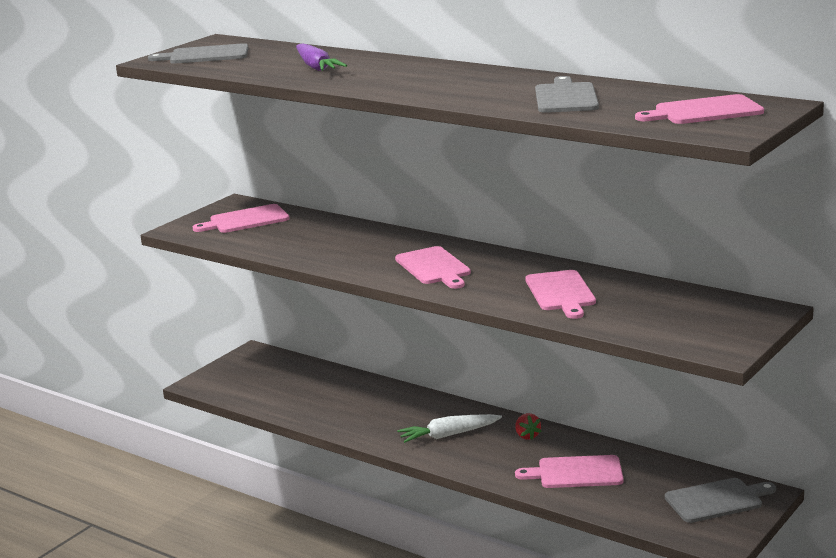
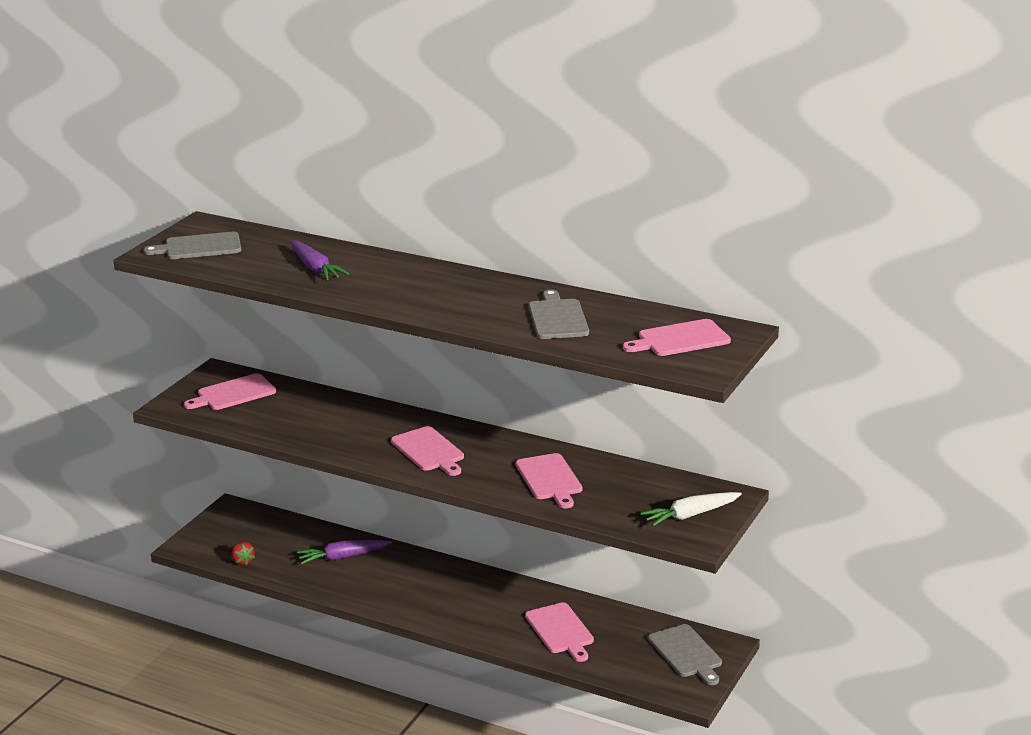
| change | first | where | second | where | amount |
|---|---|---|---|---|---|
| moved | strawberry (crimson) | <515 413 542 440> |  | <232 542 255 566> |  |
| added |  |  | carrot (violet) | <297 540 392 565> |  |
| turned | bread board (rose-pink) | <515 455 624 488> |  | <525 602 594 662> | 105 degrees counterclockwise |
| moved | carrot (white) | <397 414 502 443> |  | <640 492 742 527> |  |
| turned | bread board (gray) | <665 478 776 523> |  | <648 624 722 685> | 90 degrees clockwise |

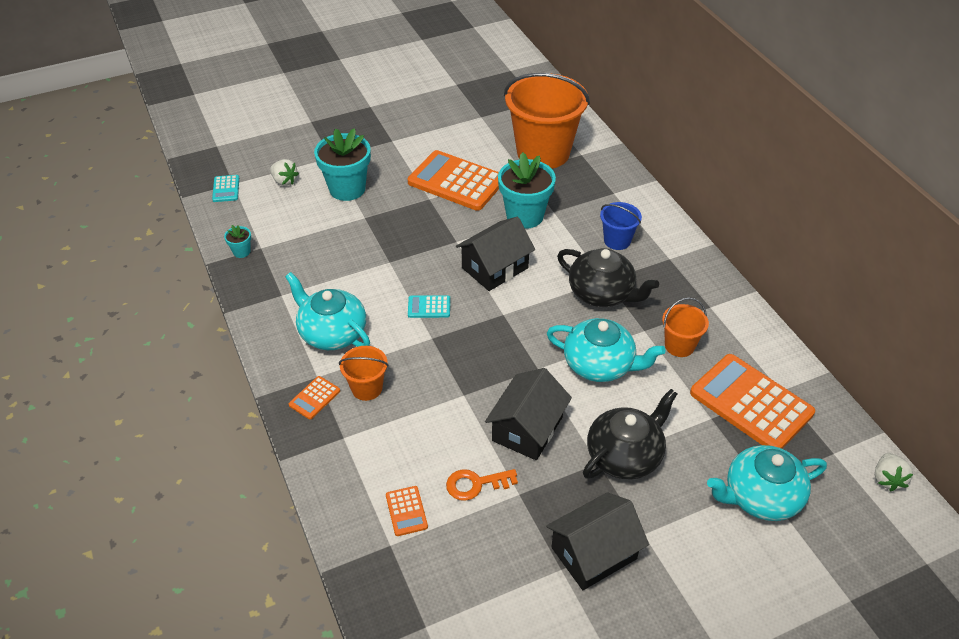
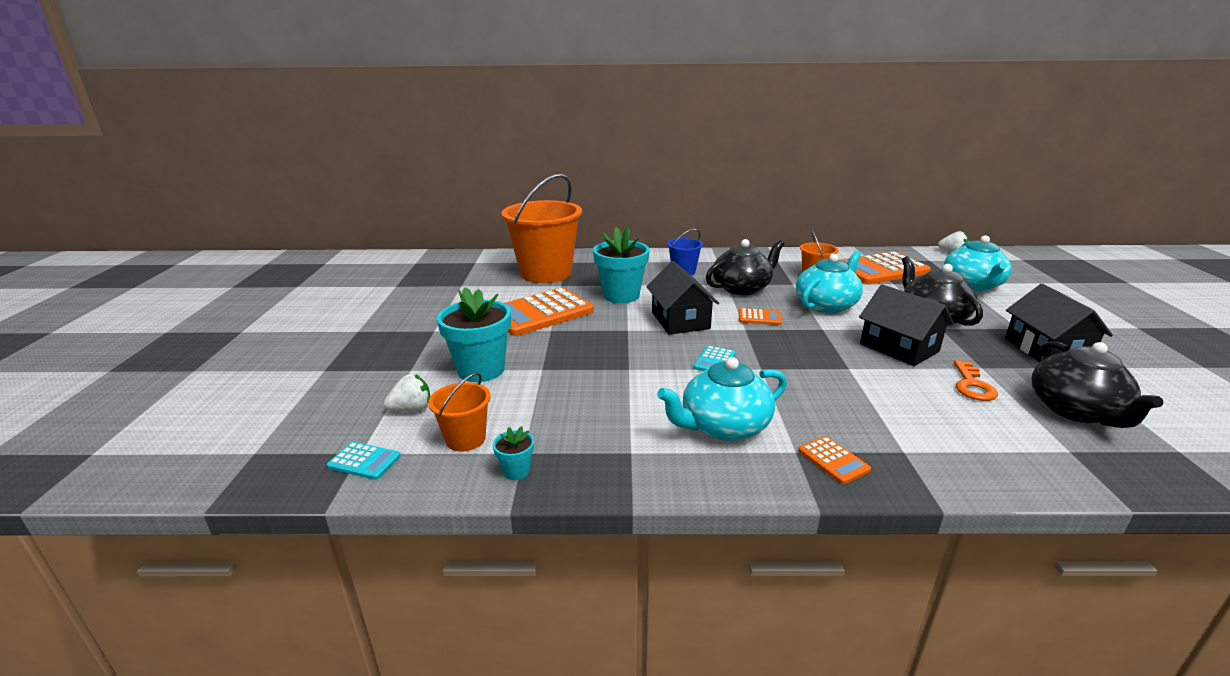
| change | first | where | second | where | amount |
|---|---|---|---|---|---|
| moved | pail (bright orange) | <339 346 388 401> |  | <428 372 491 451> |  |
| moved | calculator (bright orange) | <386 486 428 536> |  | <739 308 782 325> |  |
| added |  |  | tea pot (black) | <1032 341 1163 428> |  |

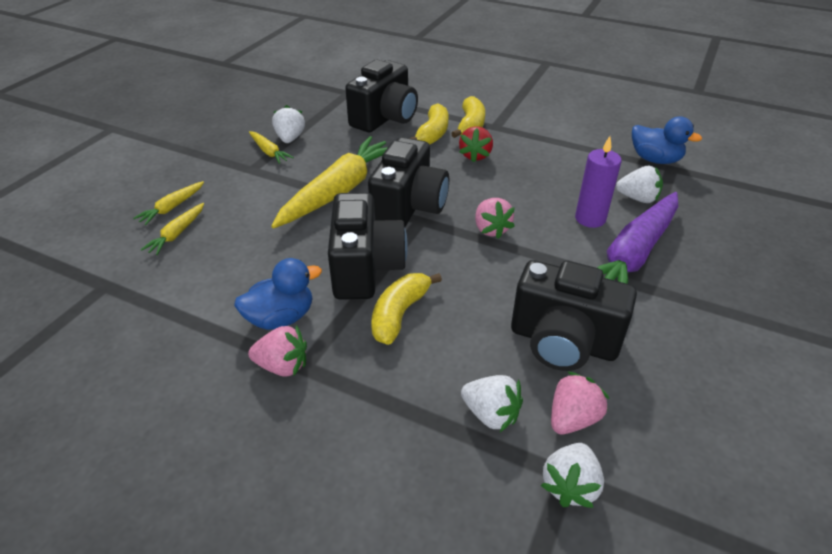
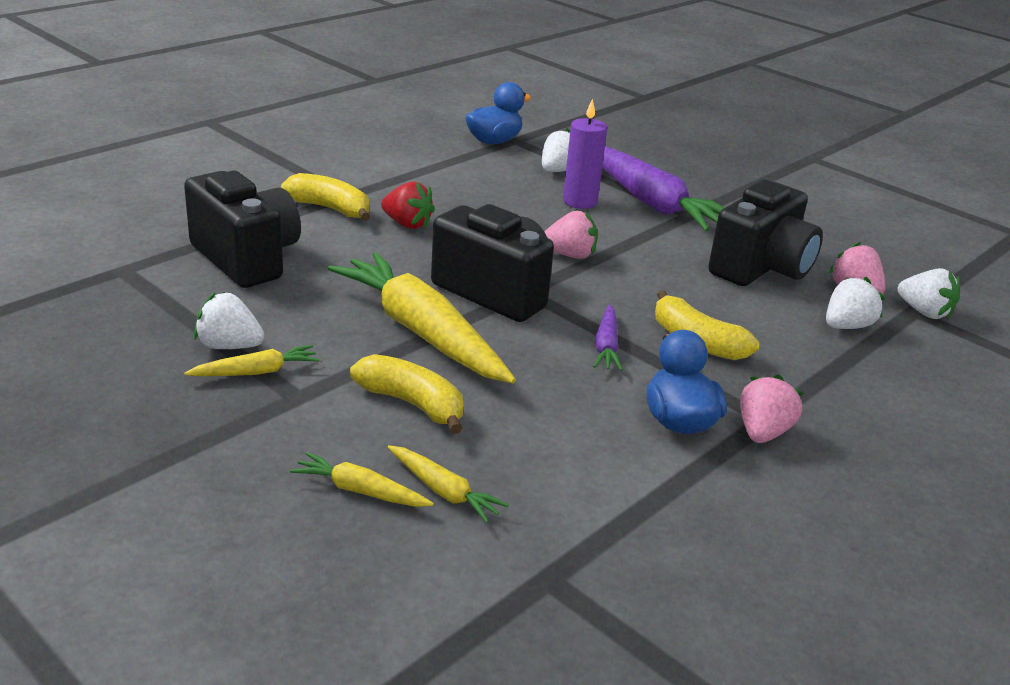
| change | first | where | second | where | amount |
|---|---|---|---|---|---|
| turned | carrot (yellow) | <133 181 204 225> |  | <290 452 434 507> | 150 degrees clockwise |
| moved | banana (yellow) | <410 103 449 145> |  | <350 354 463 434> |  |
| replaced | compact camera (black) | <328 193 408 300> | carrot (violet) | <594 305 623 371> |  |

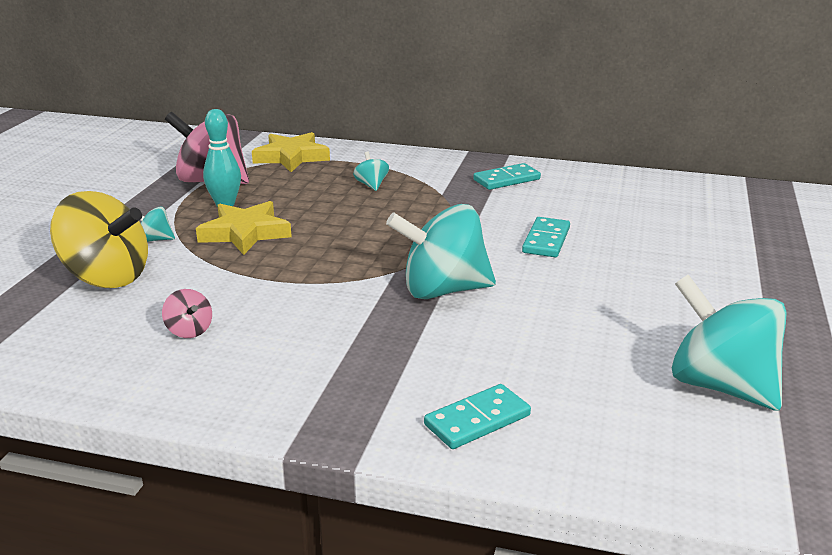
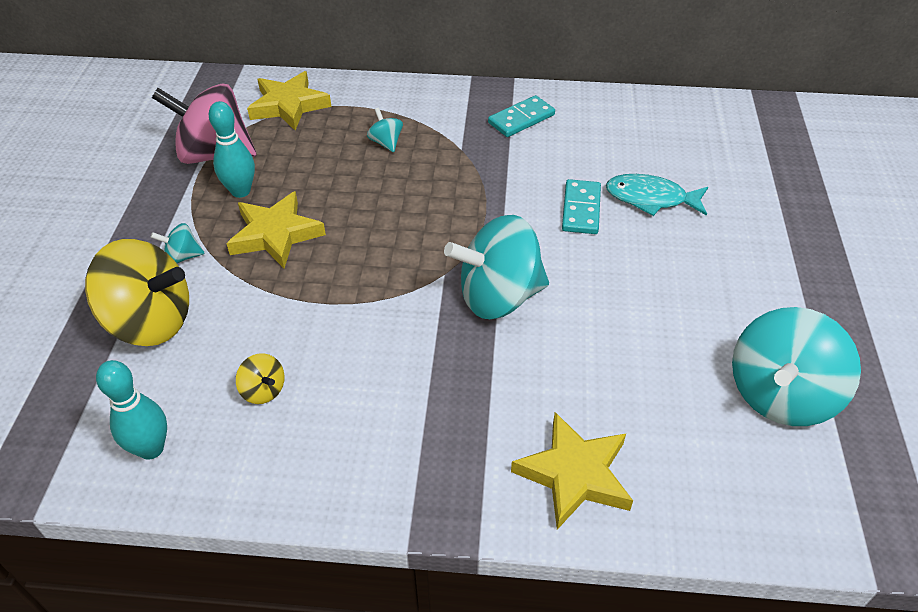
| change | first | where | second | where | amount |
|---|---|---|---|---|---|
| added |  |  | skittle (teal) | <96 360 167 459> |  |
| recoloured | spinning top (rose-pink) | <162 289 212 338> | spinning top (yellow) | <236 353 285 404> |  |
| replaced | domino tile (teal) | <424 384 531 449> | star (yellow) | <511 412 633 530> |  |
| added |  |  | toy fish (teal) | <606 174 708 216> |  |
| turned | spinning top (teal) | <672 275 787 410> |  | <732 307 861 426> | 90 degrees counterclockwise |

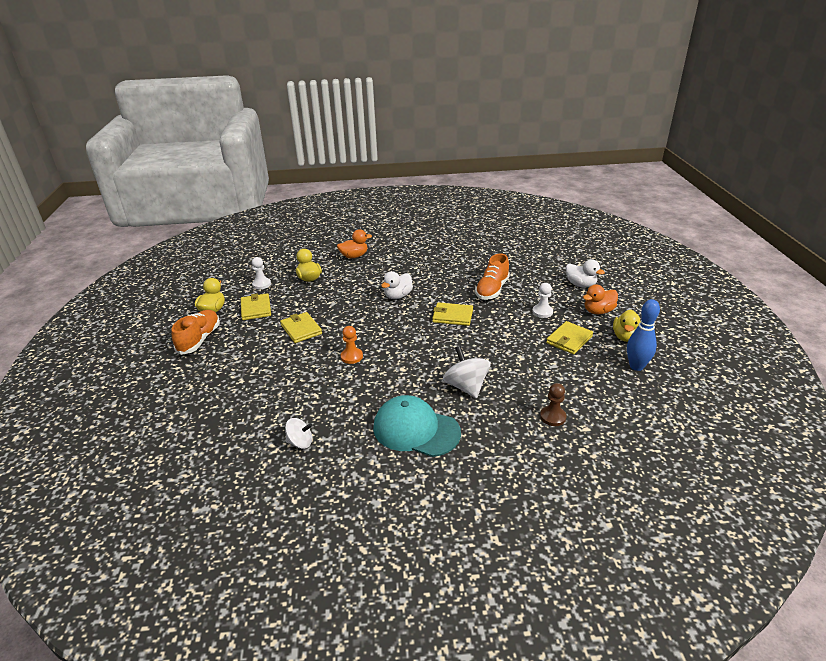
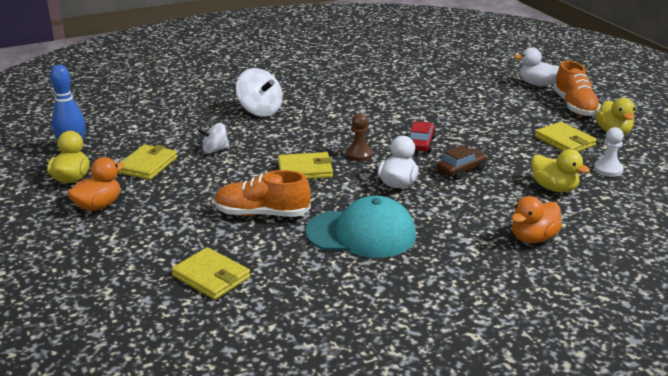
| change | first | where | second | where | amount |
|---|---|---|---|---|---|
| moved | billfold (yellow) | <280 312 322 343> |  | <171 247 250 300> |  |
| moved | spinning top (white) | <285 418 313 449> |  | <198 123 230 154> |  |
| turned | shoe (bright orange) | <475 253 510 300> |  | <214 170 311 217> | 90 degrees counterclockwise |
| moved | peaked cap (teal) | <373 395 461 457> |  | <306 196 416 258> |  |
| moved | pawn (brown) | <540 383 567 426> |  | <346 113 373 161> |  |
| added |  |  | toy car (crimson) | <410 121 436 153> |  |
| added |  |  | toy car (brown) | <437 145 487 180> |  |
| moved | duck (white) | <566 259 605 287> |  | <514 47 560 86> |  |
| removed | pawn (bright orange) | <341 326 363 364> |  |  |  |
| removed | pawn (white) | <532 283 553 318> |  |  |  |

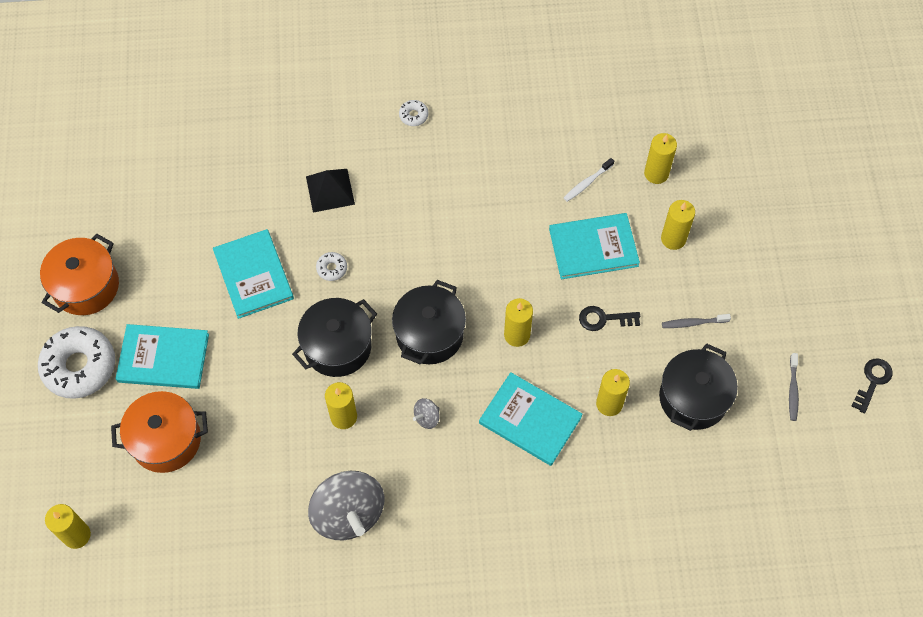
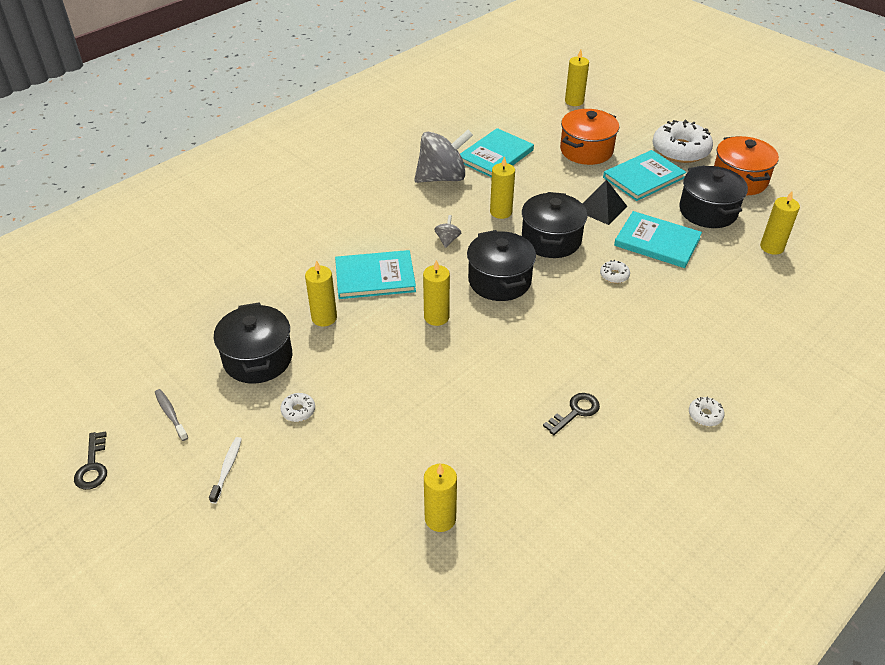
| change | first | where | second | where | amount |
|---|---|---|---|---|---|
| moved | tooth brush (white) | <564 158 614 202> |  | <209 437 242 504> |  |
| replaced | tooth brush (gray) | <662 314 731 328> | donut (white) | <280 393 315 422> |  |
| turned | spinning top (gray) | <308 471 385 540> |  | <414 130 473 183> | 135 degrees clockwise |
| moved | book (teal) | <549 213 640 279> |  | <460 128 534 178> |  |
| moved | door key (black) | <579 306 640 331> |  | <543 393 600 435> |  |
| moved | solid pyramid (black) | <306 169 355 213> |  | <583 180 628 225> |  |
| added |  |  | stockpot (black) | <679 165 748 228> |  |
| moved | pillar candle (yellow) | <661 200 695 250> |  | <760 191 800 255> |  |

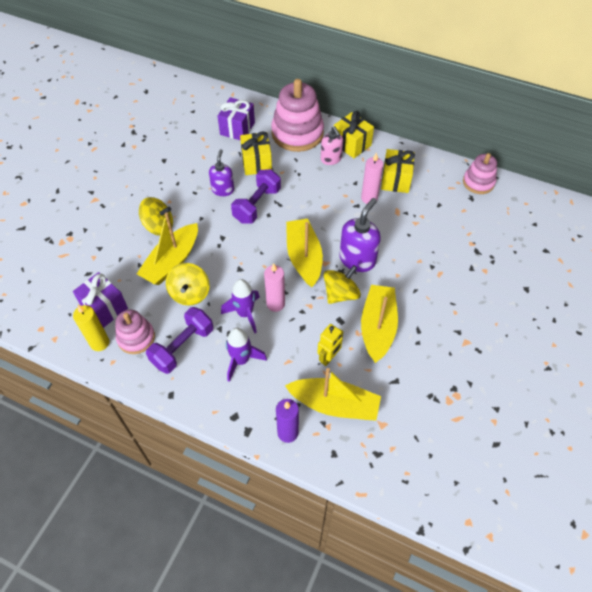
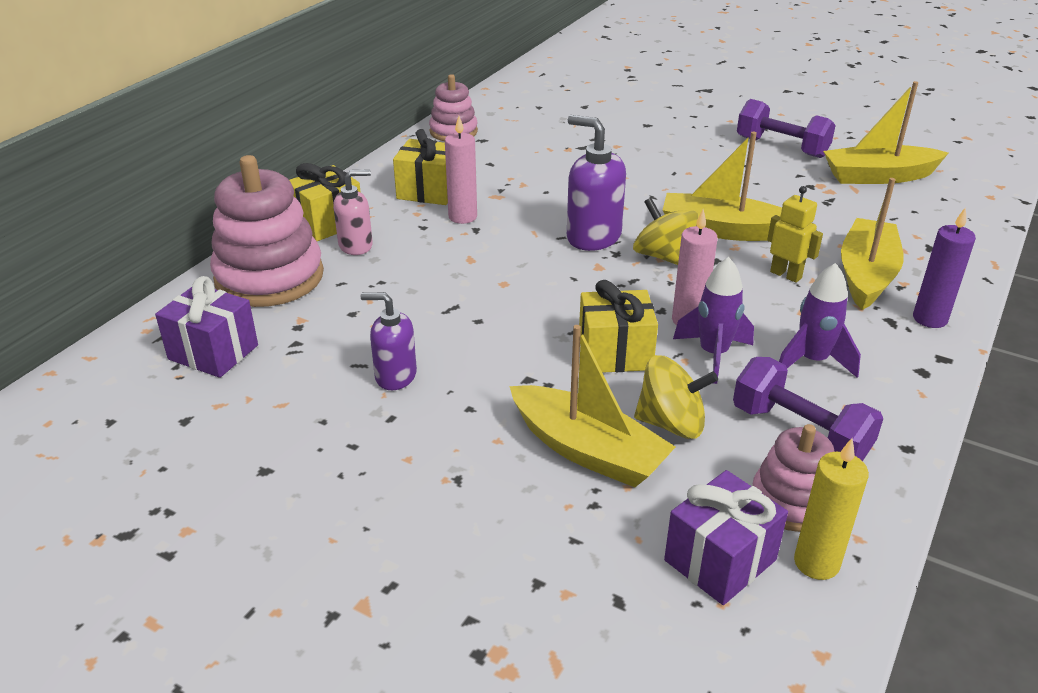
| change | first | where | second | where | amount |
|---|---|---|---|---|---|
| moved | gift (yellow) | <240 132 272 175> |  | <579 280 658 373> |  |
| moved | free weight (violet) | <231 169 281 224> |  | <737 99 836 158> |  |
| moved | toy boat (yellow) | <286 219 323 287> |  | <823 81 948 184> |  |
| removed | spinning top (yellow) | <139 197 173 236> |  |  |  |

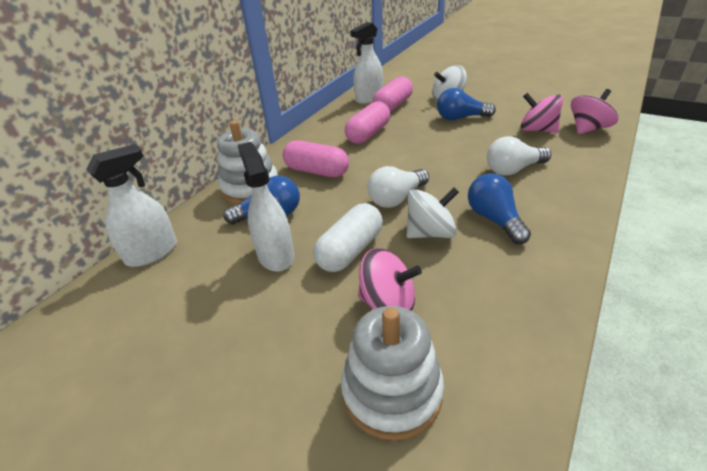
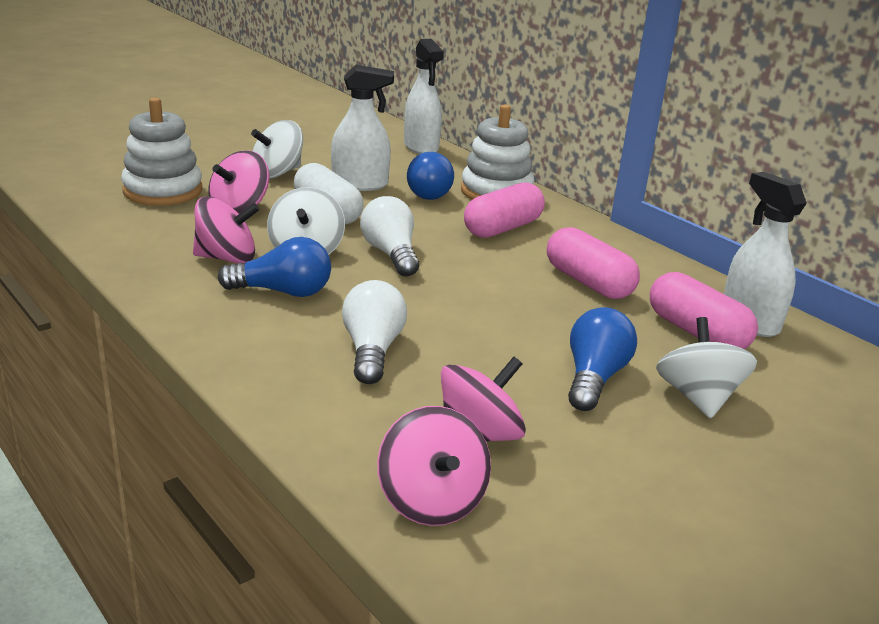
| change | first | where | second | where | amount |
|---|---|---|---|---|---|
| added |  |  | spinning top (rose-pink) | <193 196 260 263> |  |
| added |  |  | spinning top (white) | <251 120 303 178> |  |

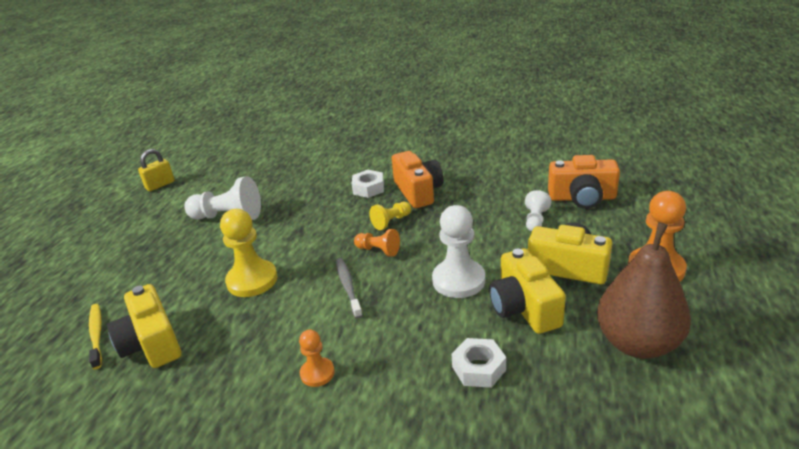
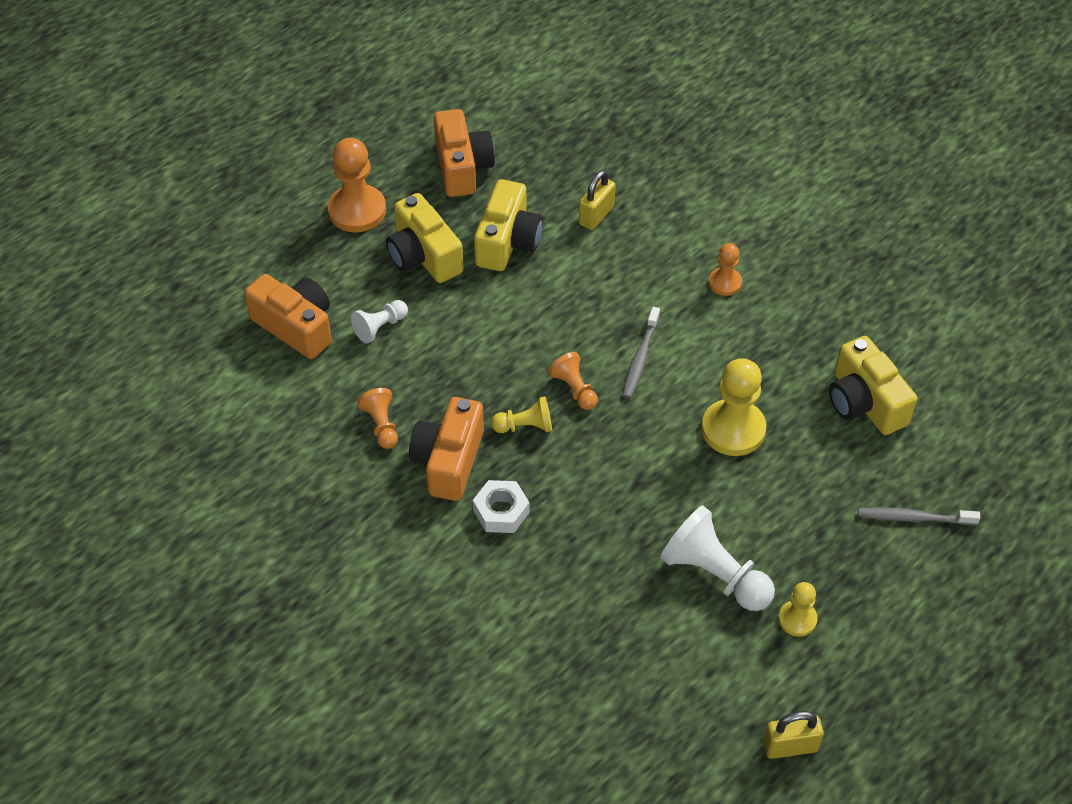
| change | first | where | second | where | amount |
|---|---|---|---|---|---|
| added |  |  | pawn (bright orange) | <357 388 398 449> |  |
| replaced | toy pear (brown) | <597 222 691 359> | compact camera (bright orange) | <434 109 495 197> |  |
| replaced | hex nut (white) | <452 338 506 388> | padlock (yellow) | <579 170 616 230> |  |
| added |  |  | pawn (yellow) | <778 582 818 637> |  |
| turned | compact camera (yellow) | <107 284 181 368> |  | <829 336 917 435> | 150 degrees clockwise |
| added |  |  | tooth brush (gray) | <858 507 980 525> |  |
| removed | tooth brush (yellow) | <89 304 102 369> |  |  |  |
| removed | pawn (white) | <432 205 485 298> |  |  |  |

